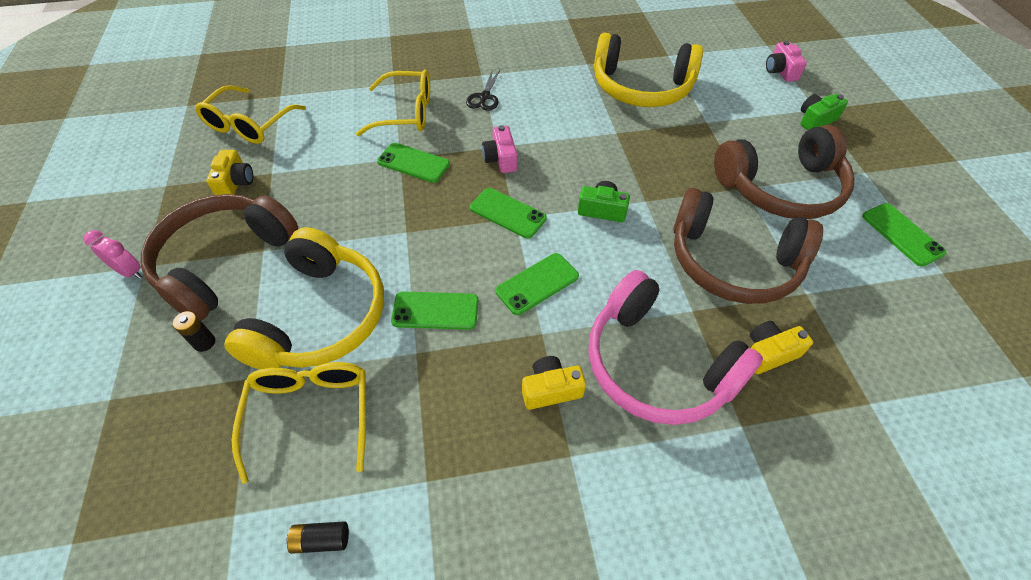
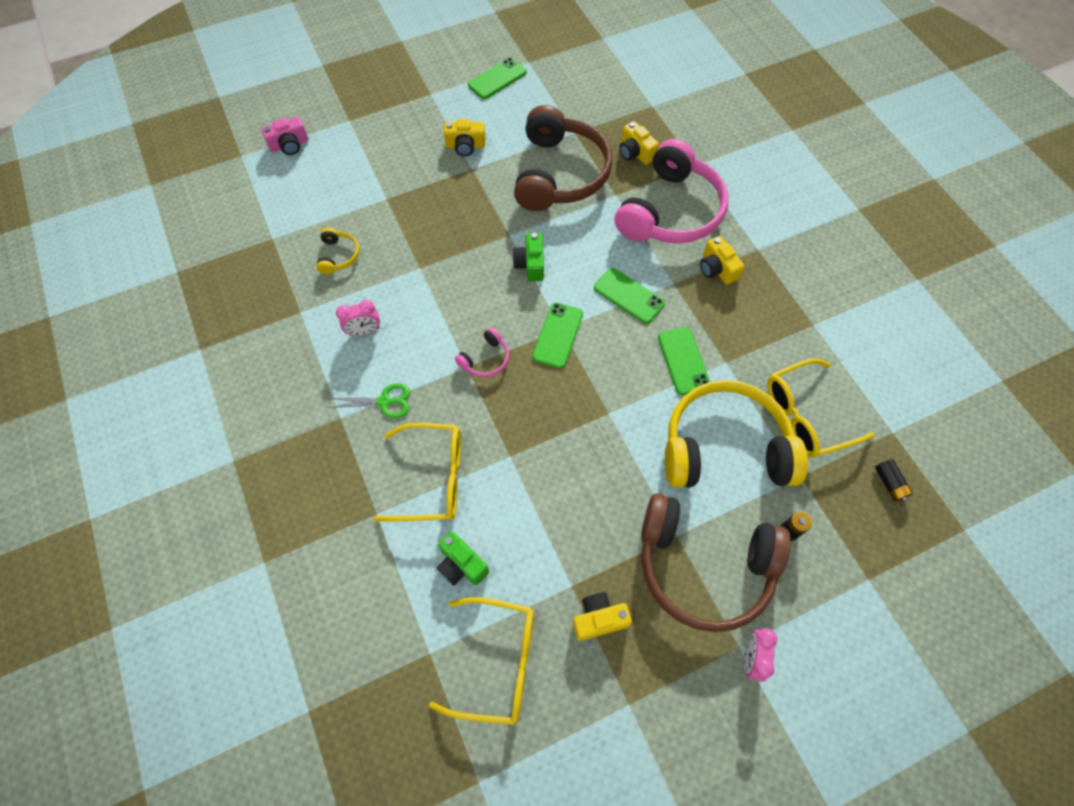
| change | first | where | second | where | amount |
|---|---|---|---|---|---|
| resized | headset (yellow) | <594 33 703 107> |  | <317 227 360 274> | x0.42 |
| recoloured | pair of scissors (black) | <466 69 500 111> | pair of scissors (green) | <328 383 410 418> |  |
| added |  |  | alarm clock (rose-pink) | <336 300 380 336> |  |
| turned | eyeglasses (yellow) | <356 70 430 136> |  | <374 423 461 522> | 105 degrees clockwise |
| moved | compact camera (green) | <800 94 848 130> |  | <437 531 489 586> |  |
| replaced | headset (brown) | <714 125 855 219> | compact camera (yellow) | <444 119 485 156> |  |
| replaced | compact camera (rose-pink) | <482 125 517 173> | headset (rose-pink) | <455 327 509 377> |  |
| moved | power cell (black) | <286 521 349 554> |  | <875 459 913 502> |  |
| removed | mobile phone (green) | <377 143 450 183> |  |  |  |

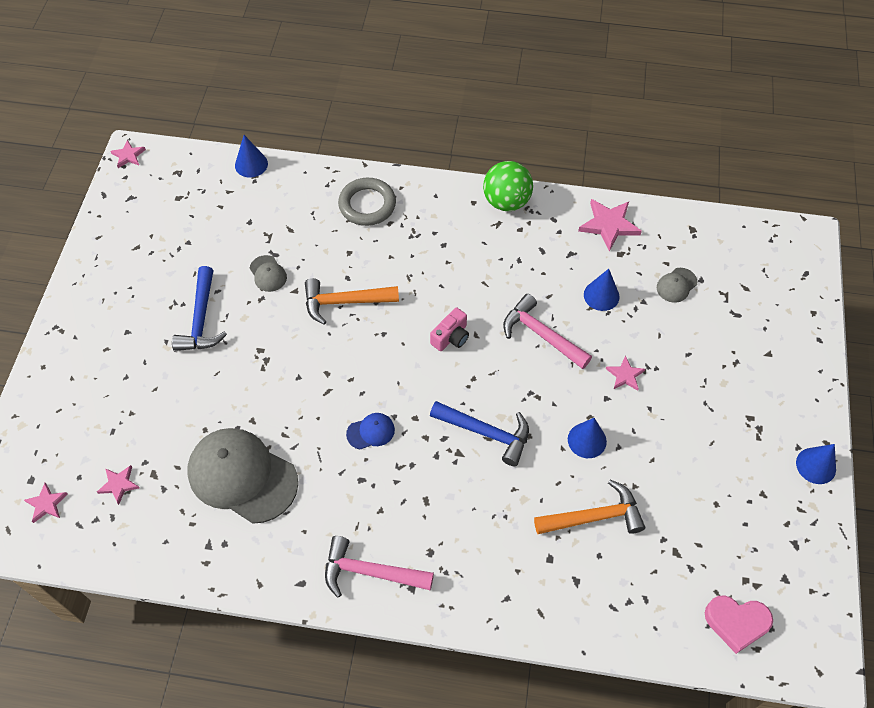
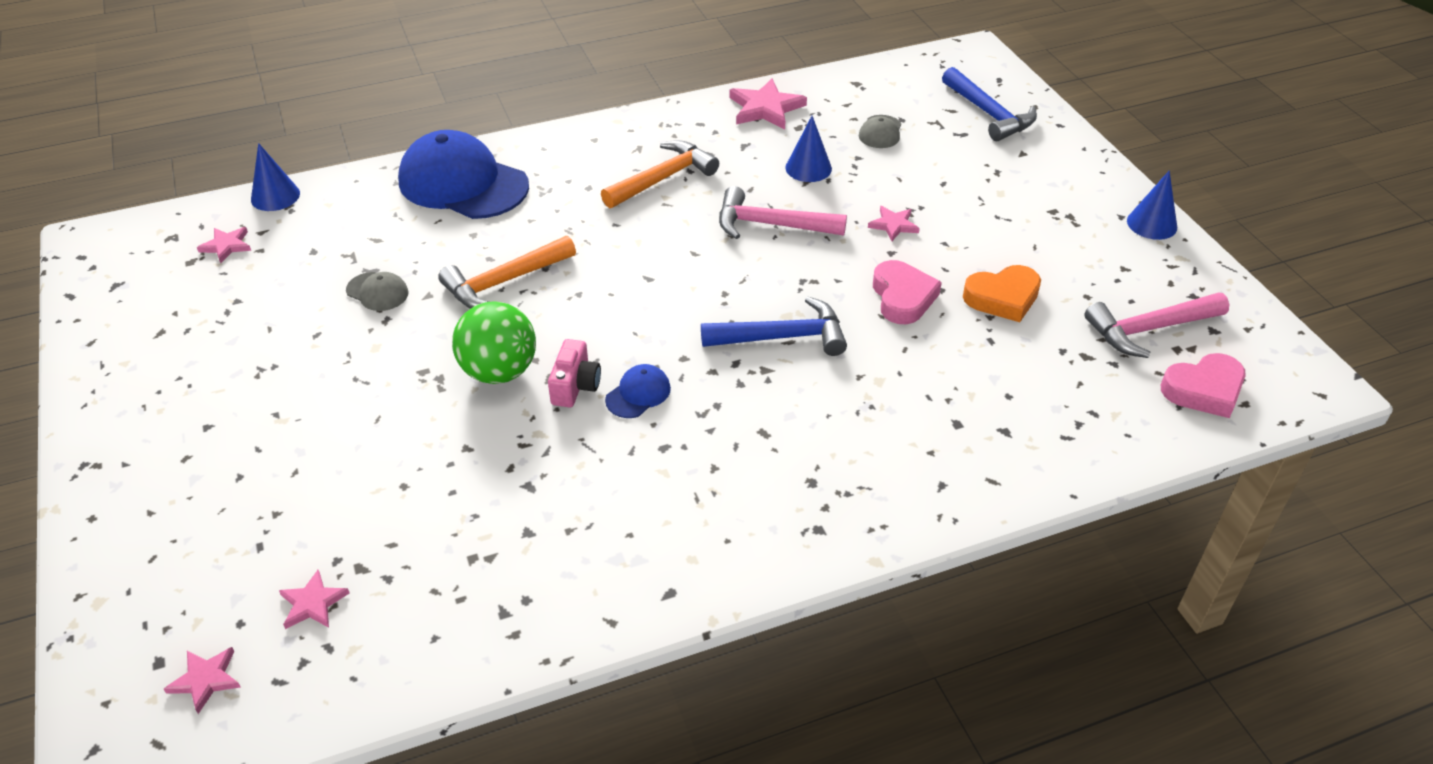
| change | first | where | second | where | amount |
|---|---|---|---|---|---|
| moved | star (rose-pink) | <111 140 146 168> |  | <197 227 251 263> |  |
| replaced | hoop (gray) | <338 178 396 226> | peaked cap (cobalt) | <398 130 529 219> |  |
| moved | play ball (green) | <483 161 533 211> |  | <452 301 536 384> |  |
| moved | compact camera (rose-pink) | <430 307 469 351> |  | <548 339 601 407> |  |
| moved | claw hammer (bright orange) | <534 480 645 534> |  | <601 140 719 208> |  |
| replaced | cone (cobalt) | <568 418 607 458> | love heart (rose-pink) | <873 260 942 324> |  |
| moved | claw hammer (cobalt) | <172 266 227 351> |  | <942 67 1037 141> |  |
| added |  |  | love heart (bright orange) | <963 265 1041 322> |  |
| moved | claw hammer (rose-pink) | <325 536 434 598> |  | <1084 293 1229 358> |  |
| removed | peaked cap (gray) | <188 428 298 524> |  |  |  |

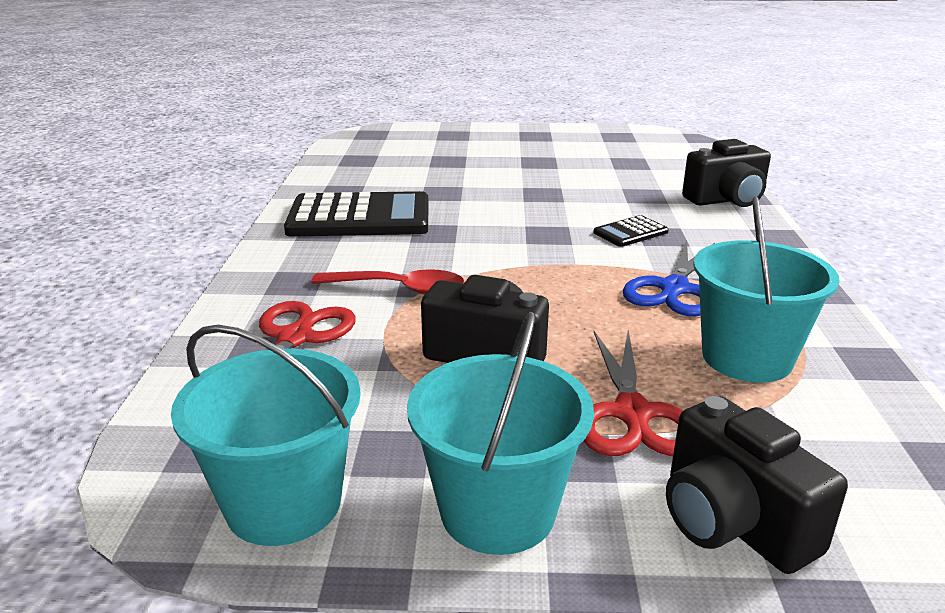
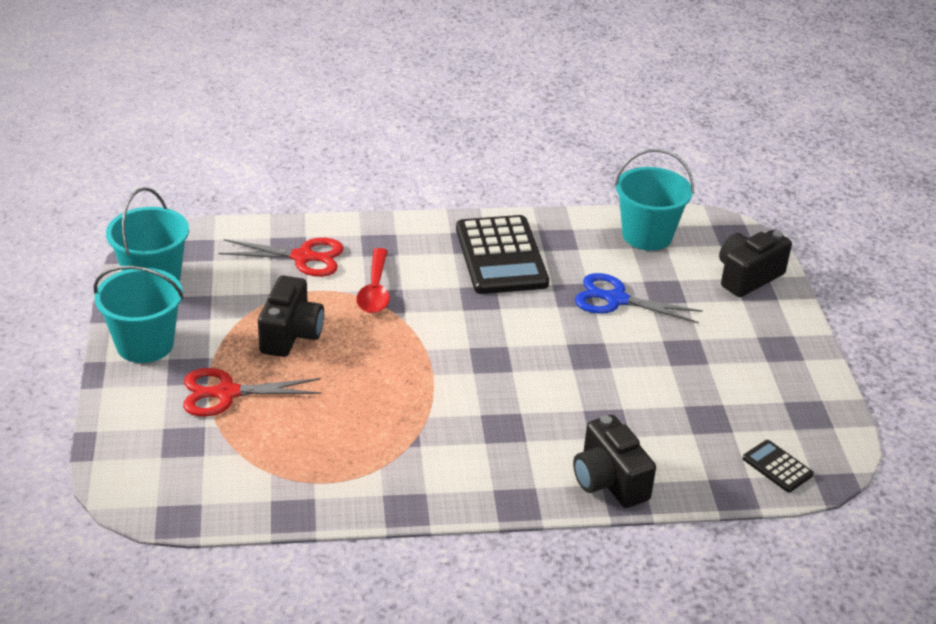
| change | first | where | second | where | amount |
|---|---|---|---|---|---|
| moved | pair of scissors (cobalt) | <622 240 715 316> |  | <575 273 703 323> |  |
| moved | pail (teal) | <693 197 840 383> |  | <614 149 694 251> |  |
| moved | compact camera (black) | <666 396 848 574> |  | <719 230 792 297> |  |
| moved | calculator (black) | <593 215 669 247> |  | <743 440 814 492> |  |

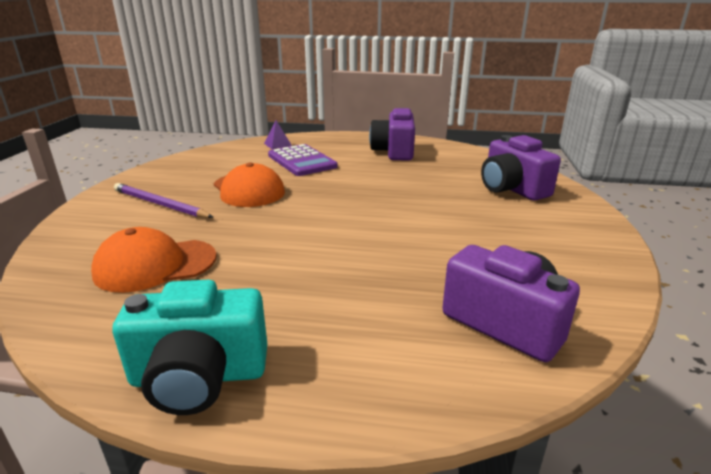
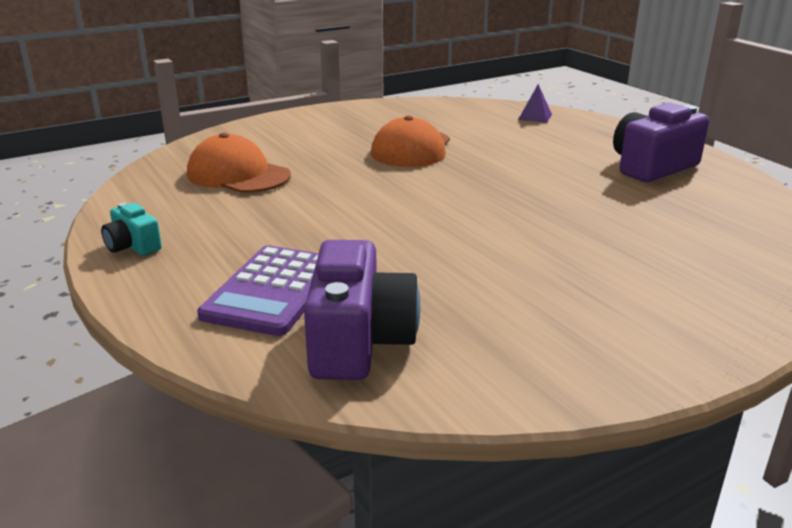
| change | first | where | second | where | amount |
|---|---|---|---|---|---|
| resized | compact camera (teal) | <112 280 267 415> |  | <101 203 162 256> | x0.52 |
| moved | calculator (violet) | <268 144 338 176> |  | <197 245 319 336> |  |
| removed | lead pencil (violet) | <114 183 214 218> |  |  |  |
| removed | compact camera (violet) | <481 135 561 200> |  |  |  |

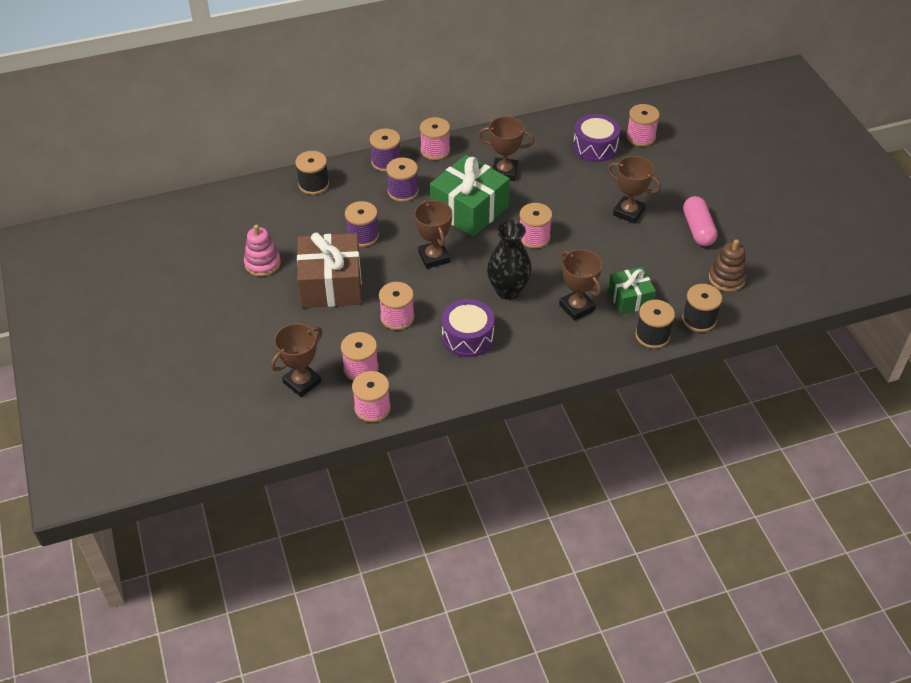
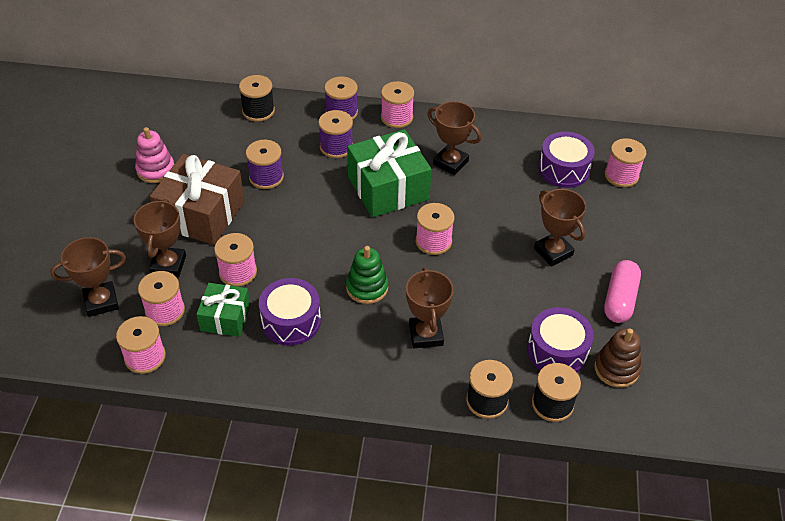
| change | first | where | second | where | amount |
|---|---|---|---|---|---|
| moved | trophy (brown) | <414 200 452 269> |  | <134 199 186 277> |  |
| moved | gift (green) | <608 267 656 314> |  | <196 283 250 337> |  |
| replaced | flower vase (black) | <487 220 532 300> | stacking toy (green) | <346 246 388 304> |  |
| added |  |  | toy drum (violet) | <527 307 594 372> |  |

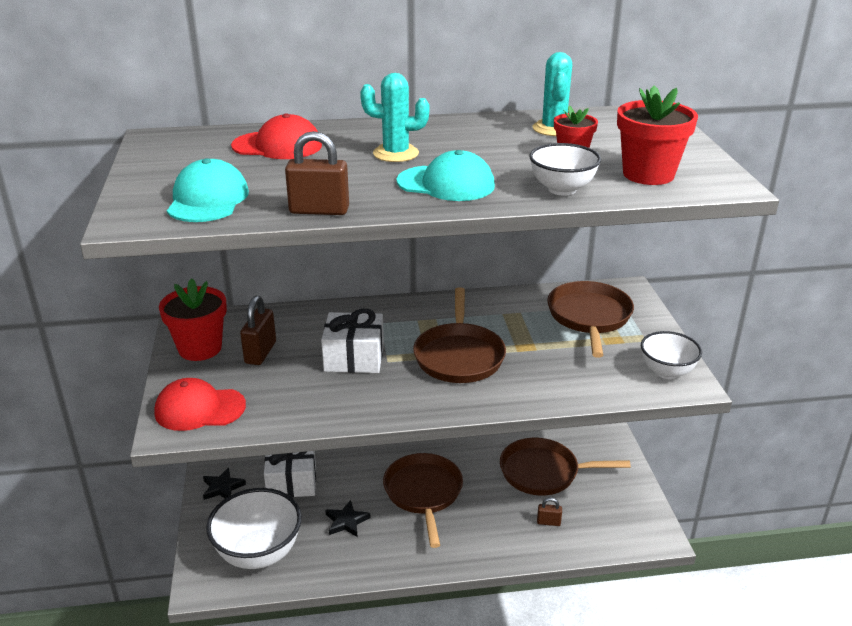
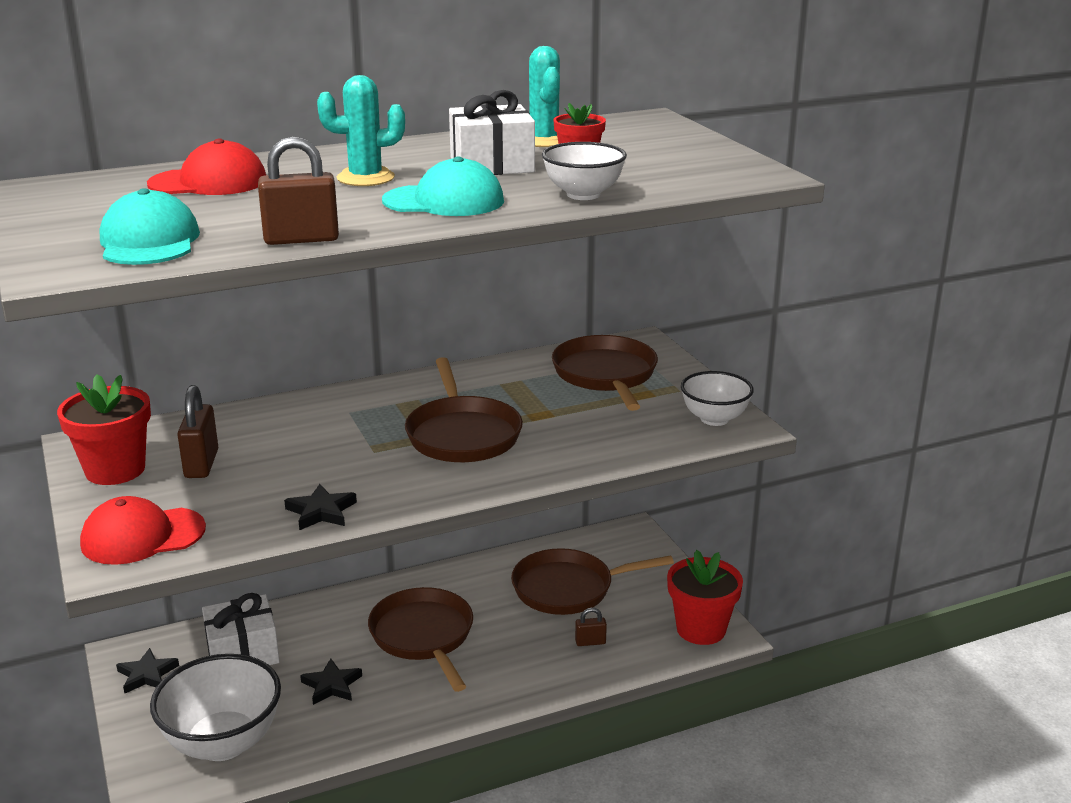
| change | first | where | second | where | amount |
|---|---|---|---|---|---|
| added |  |  | star (black) | <284 484 357 530> |  |
| moved | gift (white) | <321 309 384 373> |  | <449 90 535 175> |  |
| moved | potted plant (crimson) | <617 86 698 185> |  | <667 550 743 645> |  |

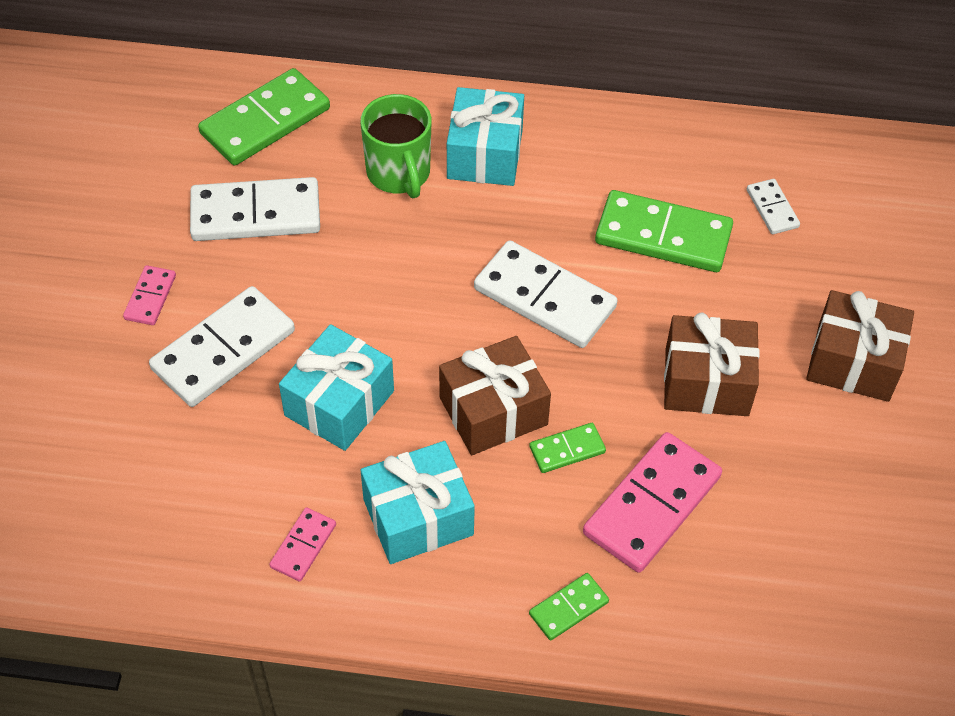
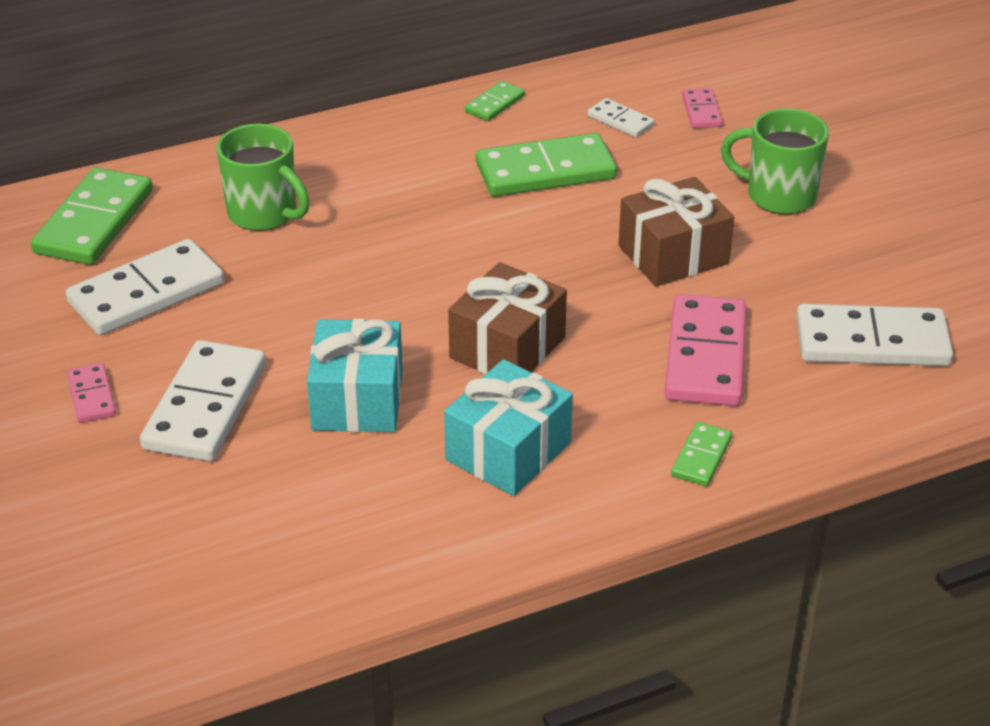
| change | first | where | second | where | amount |
|---|---|---|---|---|---|
| moved | domino tile (green) | <529 423 606 473> |  | <465 81 525 121> |  |
| moved | domino tile (rose-pink) | <269 507 336 581> |  | <682 88 723 128> |  |
| replaced | gift (brown) | <806 290 914 402> | tea mug (green) | <721 109 829 214> |  |
| moved | domino tile (white) | <474 240 618 348> |  | <796 304 953 366> |  |
| removed | gift (teal) | <447 87 524 186> |  |  |  |

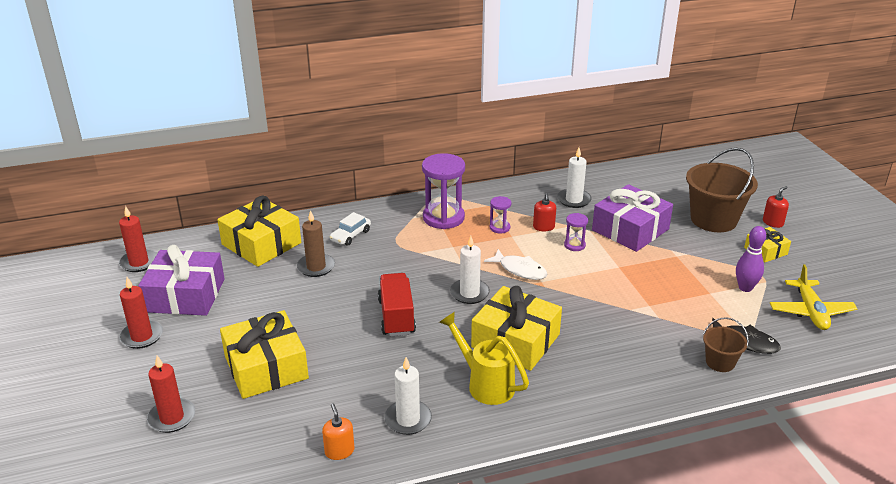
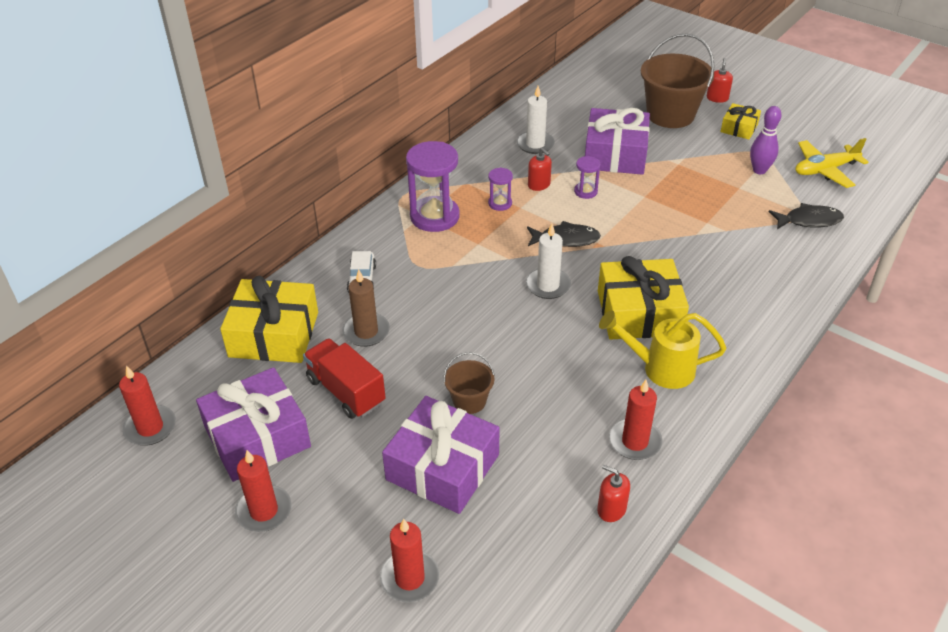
| change | first | where | second | where | amount |
|---|---|---|---|---|---|
| moved | toy truck (crimson) | <378 273 416 336> |  | <303 338 386 419> |  |
| recoloured | gift (yellow) | <220 310 309 399> | gift (violet) | <382 396 500 514> |  |
| moved | pail (brown) | <703 317 749 372> |  | <444 352 495 414> |  |
| recoloured | toy fish (white) | <484 249 547 280> | toy fish (black) | <527 221 601 247> |  |
| recoloured | soap pump (bright orange) | <322 403 355 460> | soap pump (crimson) | <597 465 630 522> |  |
| recoloured | pillar candle (white) | <385 357 432 435> | pillar candle (crimson) | <609 380 662 460> |  |
| turned | toy plane (yellow) | <770 265 858 330> |  | <795 138 869 188> | 105 degrees clockwise |

